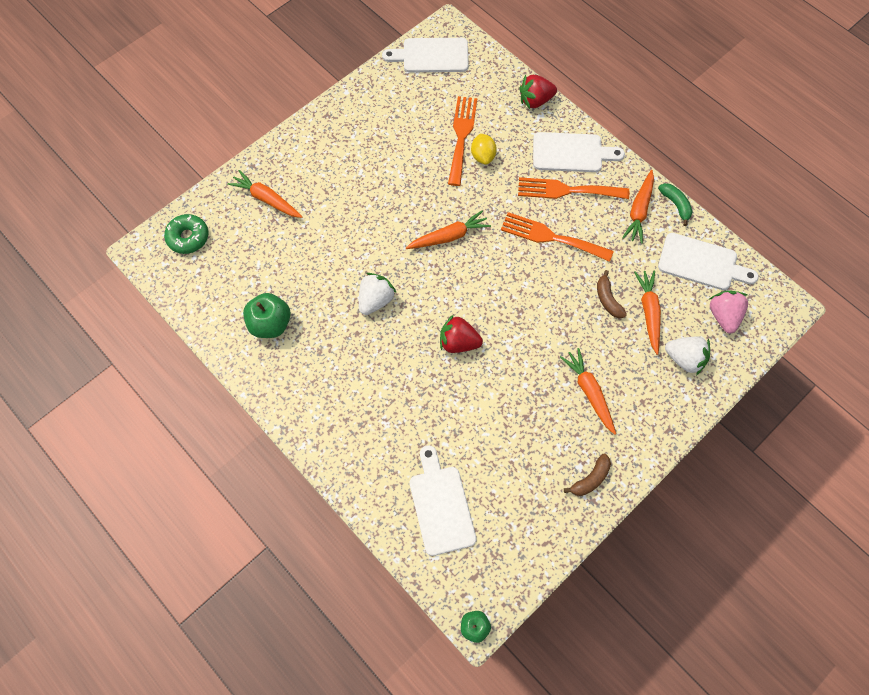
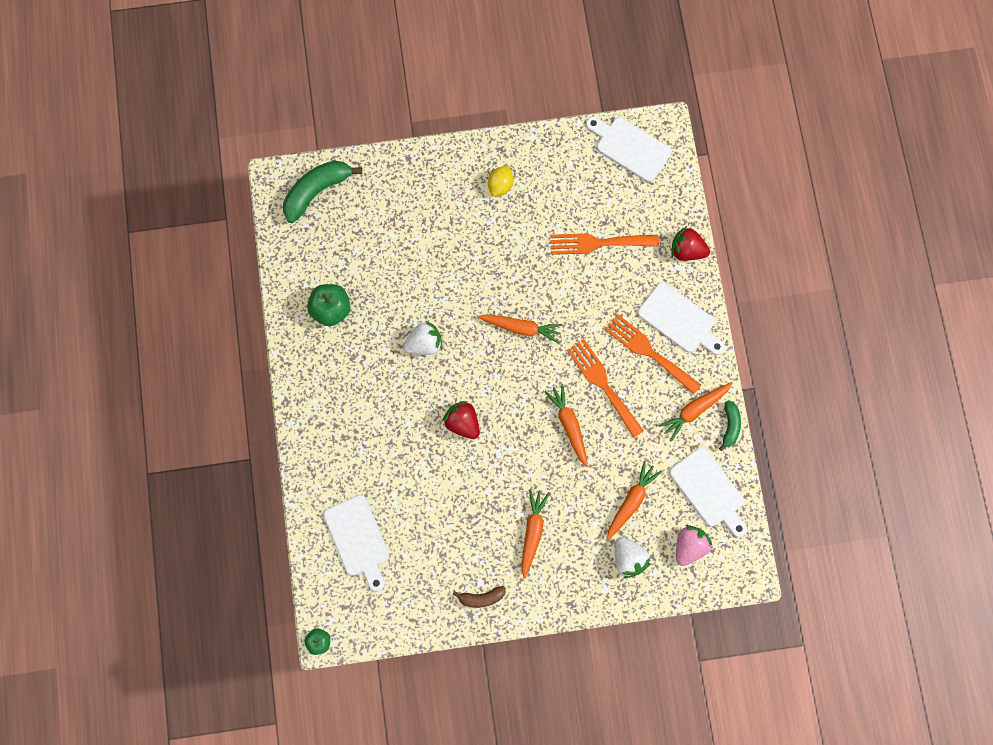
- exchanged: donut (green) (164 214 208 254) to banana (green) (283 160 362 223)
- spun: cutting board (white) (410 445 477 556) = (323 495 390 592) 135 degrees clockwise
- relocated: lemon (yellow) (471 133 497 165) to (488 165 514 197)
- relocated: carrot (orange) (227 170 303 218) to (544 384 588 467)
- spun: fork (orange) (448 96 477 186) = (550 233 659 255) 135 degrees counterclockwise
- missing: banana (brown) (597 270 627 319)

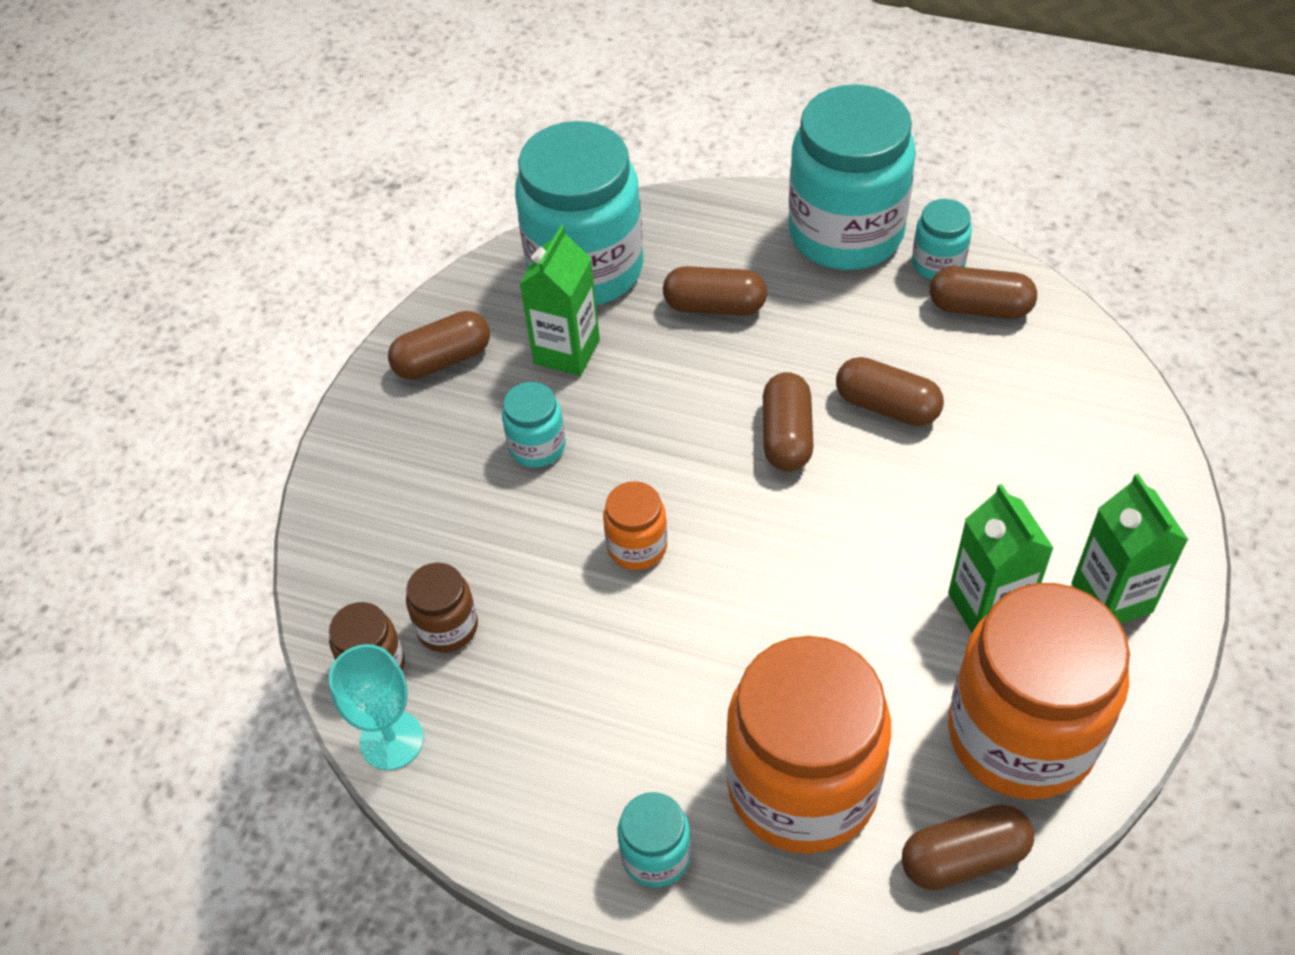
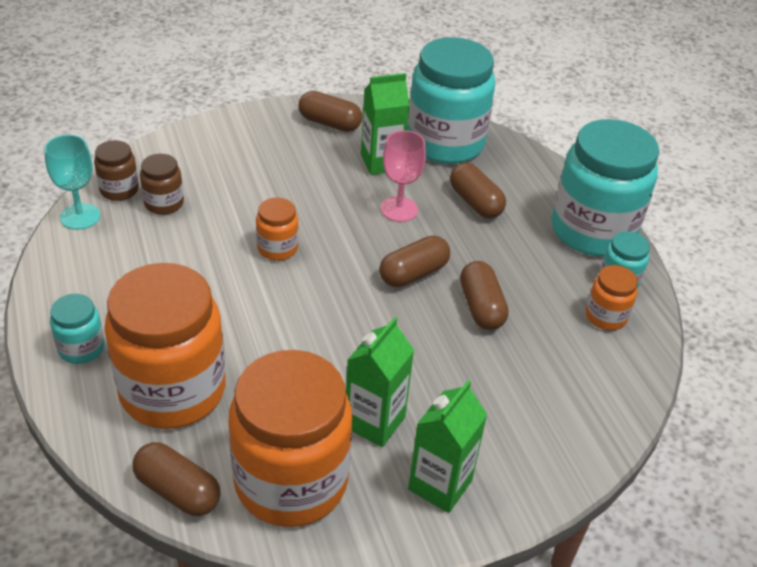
- appeared: goblet (pink) (381 130 426 222)
- exchanged: capsule (brown) (930 266 1037 319) to jar (orange) (586 265 638 330)
- missing: jar (turquoise) (502 382 565 468)

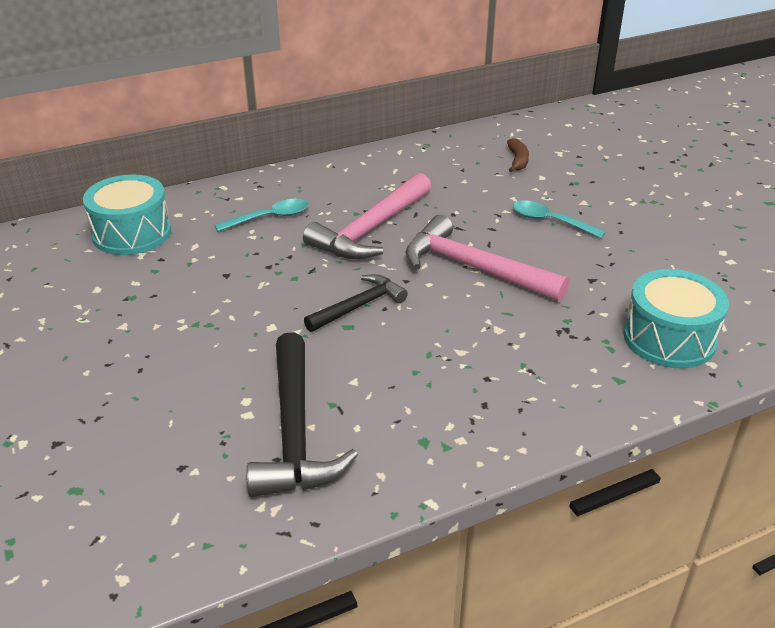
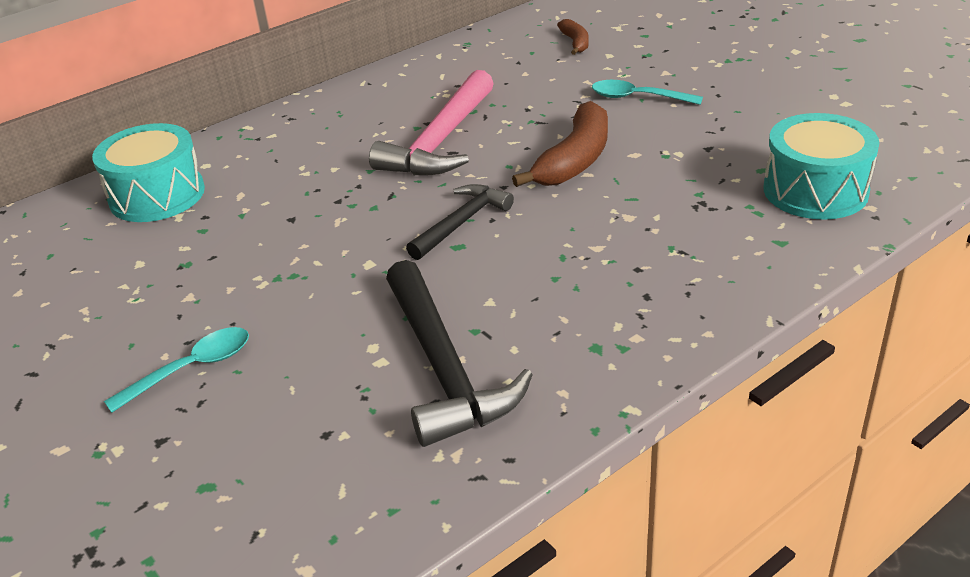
- relocated: spoon (turquoise) (214 199 308 232) to (104 327 249 413)
- exchanged: hammer (pink) (406 215 569 302) to banana (brown) (512 101 608 187)

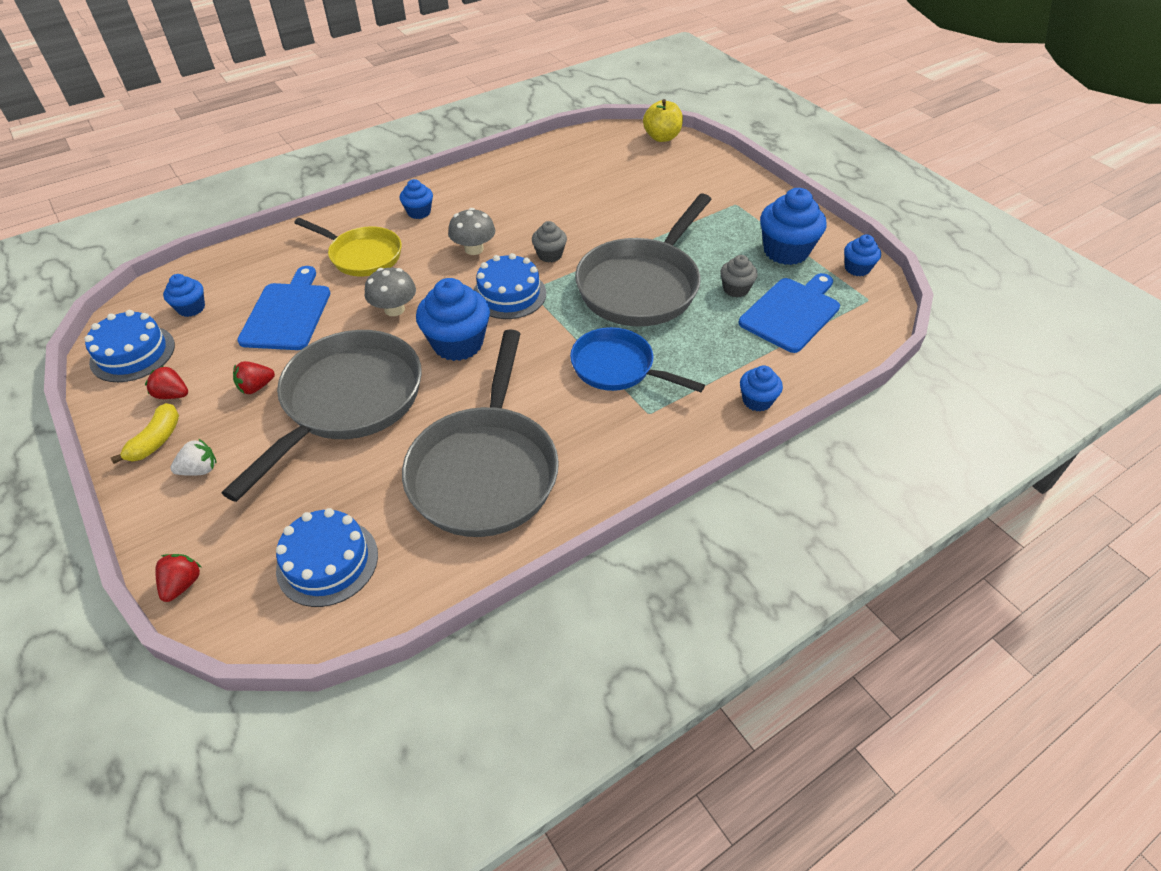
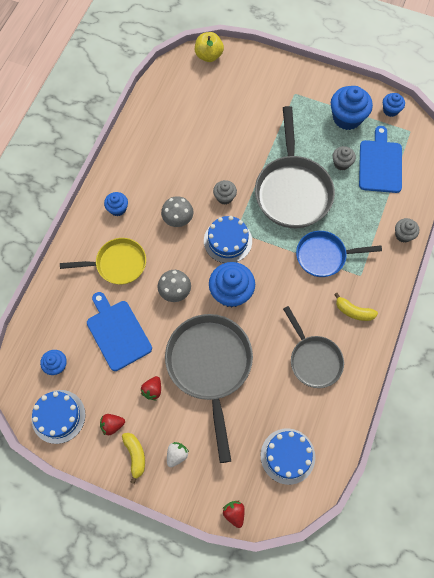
- size: pan (grey) (402 329 559 537) = (283 306 344 388) x0.61
- appeared: banana (yellow) (334 293 378 321)
- colour: cupcake (blue) (740 366 783 412) to cupcake (grey) (395 218 419 243)

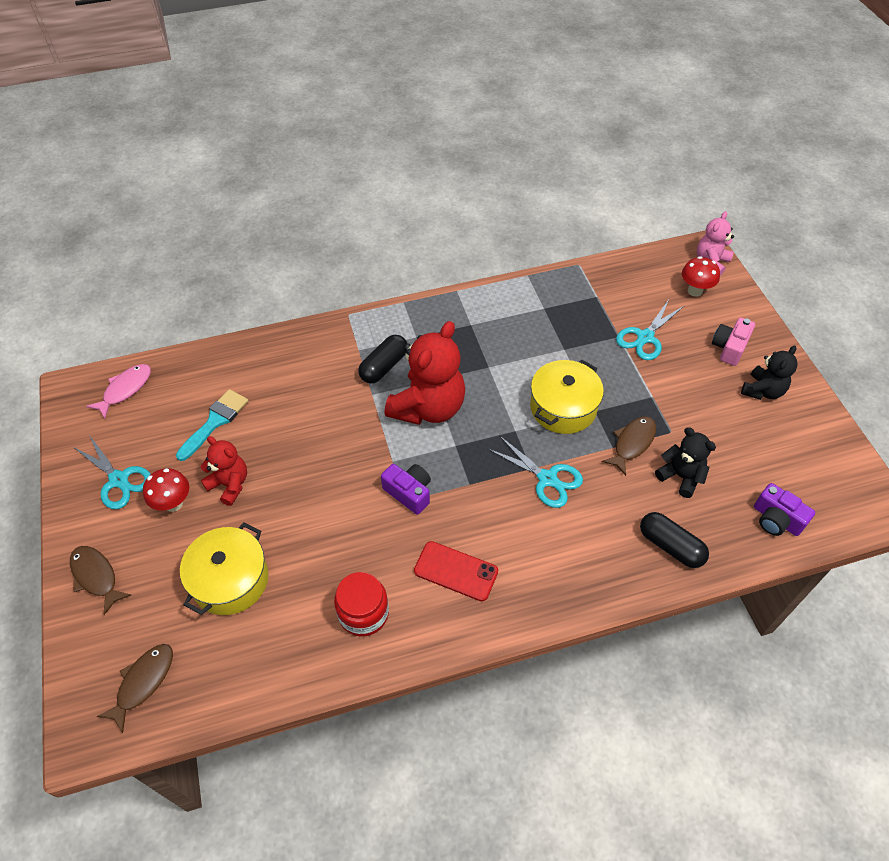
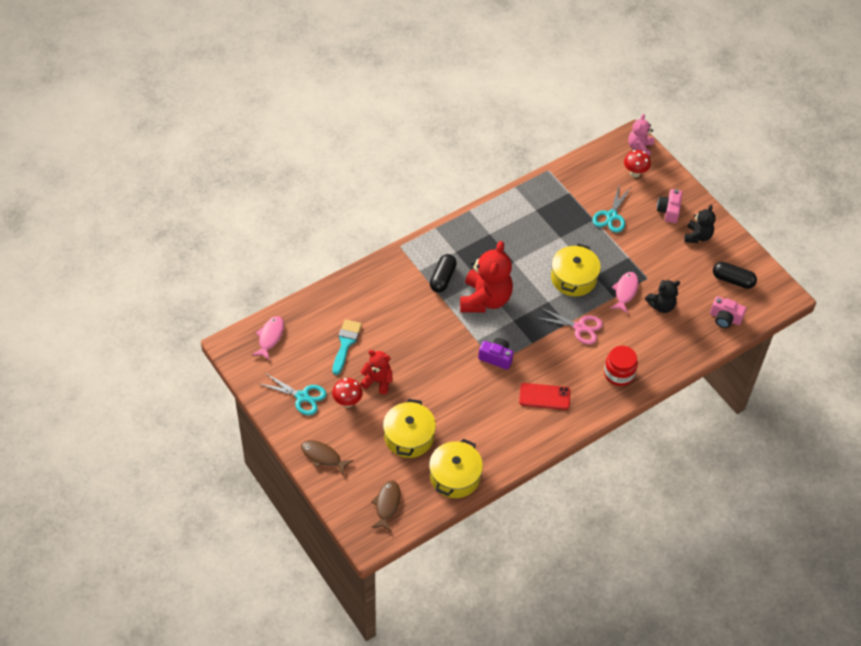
- appeared: pot (yellow) (429 439 483 498)
- colour: scissors (turquoise) (487 435 583 508) to scissors (pink) (535 307 603 344)
- relocated: jar (red) (334 572 389 637) to (604 346 638 386)
- colour: fish (brown) (602 416 656 476) to fish (pink) (611 272 638 313)
- spun: teddy bear (black) (655 427 716 498) = (645 280 680 313) 135 degrees clockwise
- colour: camera (purple) (754 483 815 536) to camera (pink) (710 296 746 328)
- relocated: capsule (black) (640 512 709 568) to (713 262 757 289)

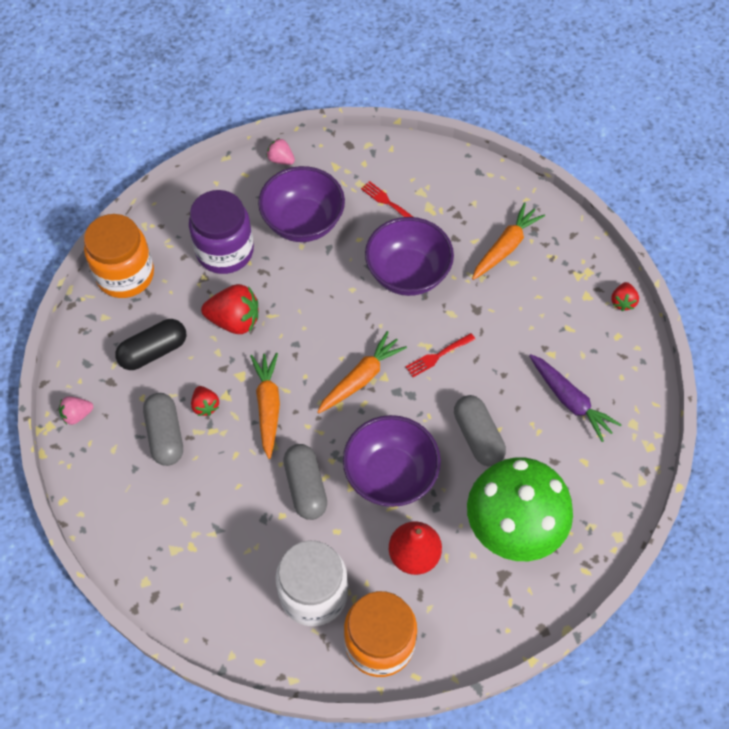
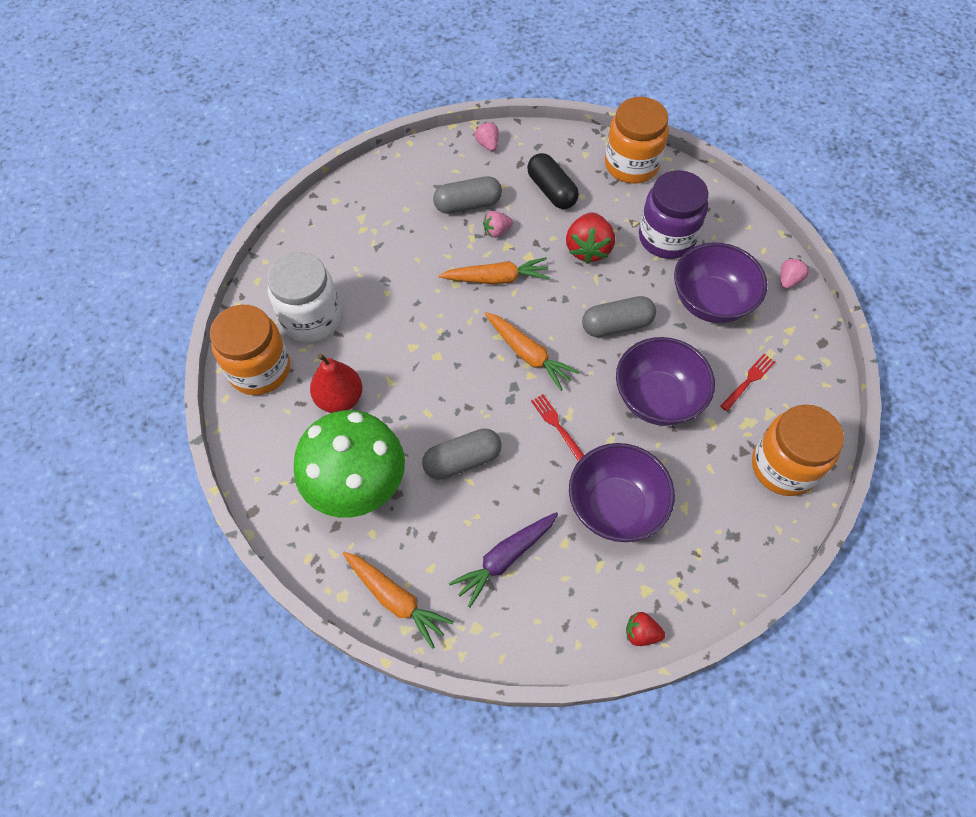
- relocated: carrot (orange) (472 202 545 280) to (343 552 454 649)
- colour: strawberry (red) (191 386 219 416) to strawberry (pink) (483 211 513 238)
- relocated: bowl (purple) (343 415 441 507) to (569 443 675 542)
- relocated: capsule (grey) (283 444 327 520) to (582 296 656 337)
- appeared: jar (orange) (752 404 844 496)

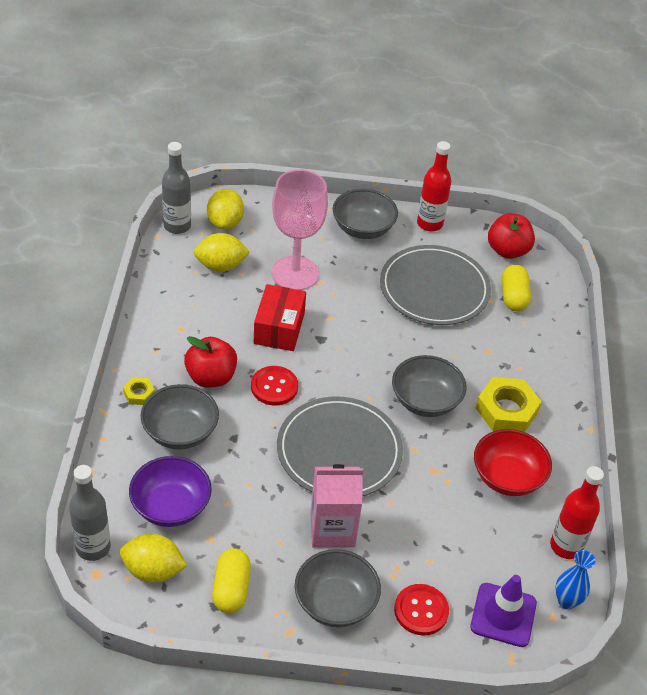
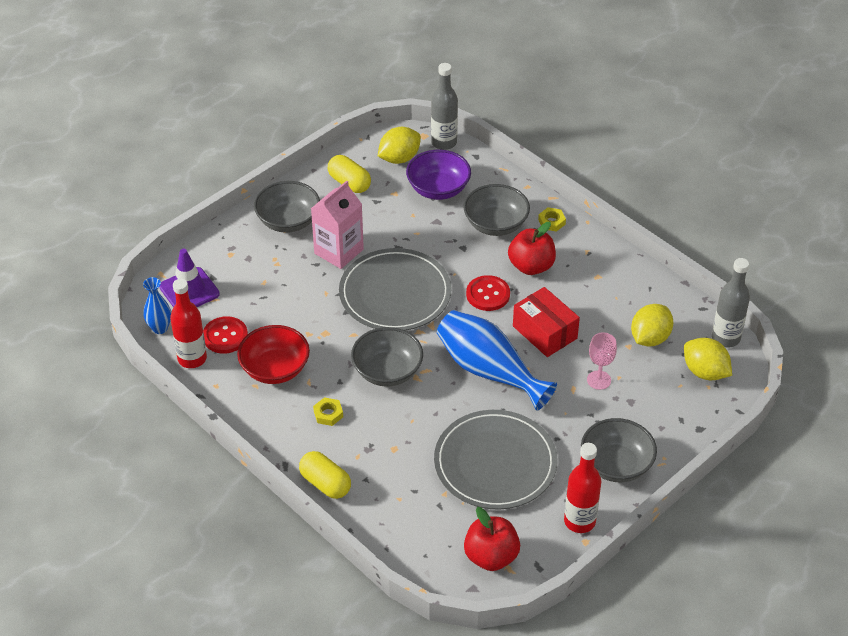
- relocated: button (red) (394 584 449 636) to (203 316 248 354)
- relocated: capsule (yellow) (502 265 531 311) to (299 451 351 499)
- size: nut (yellow) (476 377 542 432) = (313 397 343 426) x0.49
- appeared: vase (blue) (437 310 557 411)
- size: goblet (pink) (272 169 328 290) = (587 332 617 390) x0.48

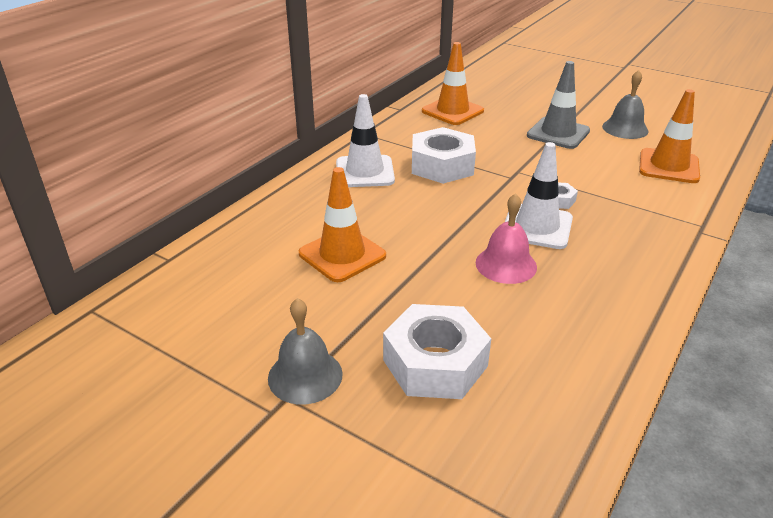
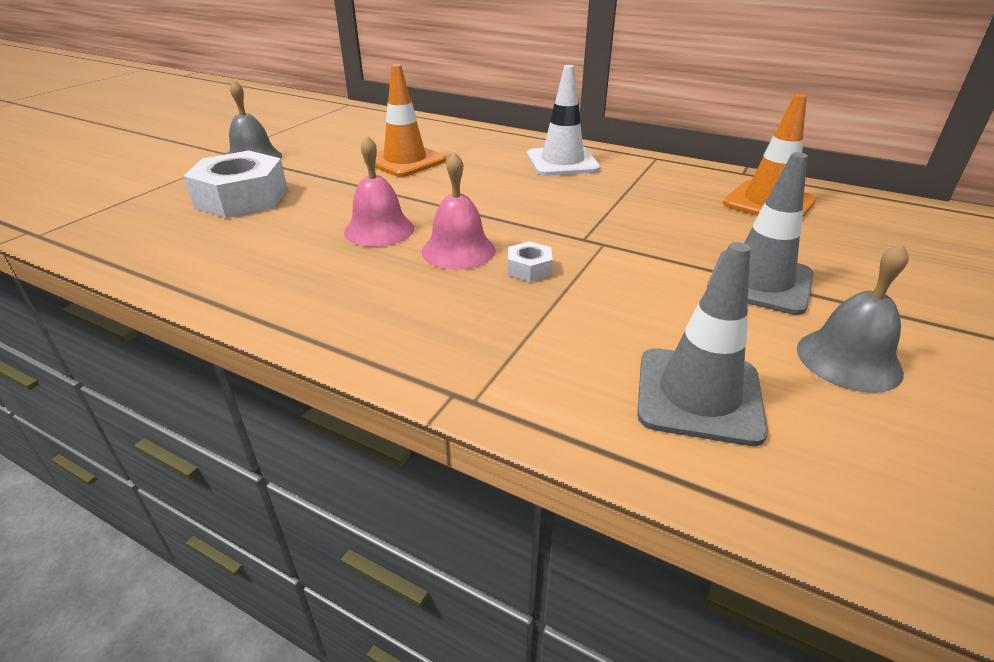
- exchanged: traffic cone (white) (505 142 573 249) to bell (pink) (422 152 496 270)
- colour: traffic cone (orange) (639 89 700 183) to traffic cone (grey) (637 242 768 446)
- missing: nut (white) (412 127 476 184)

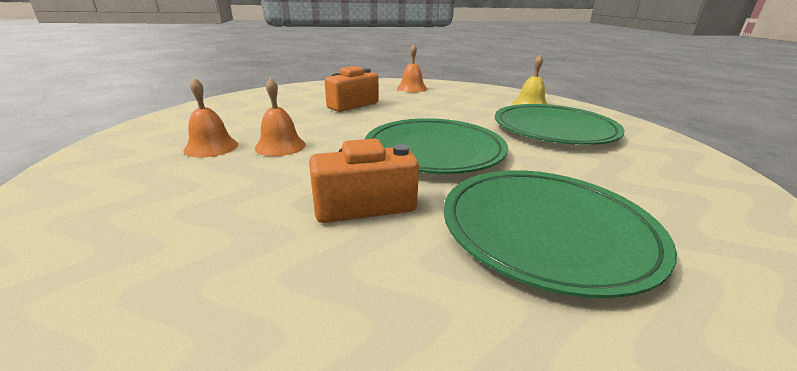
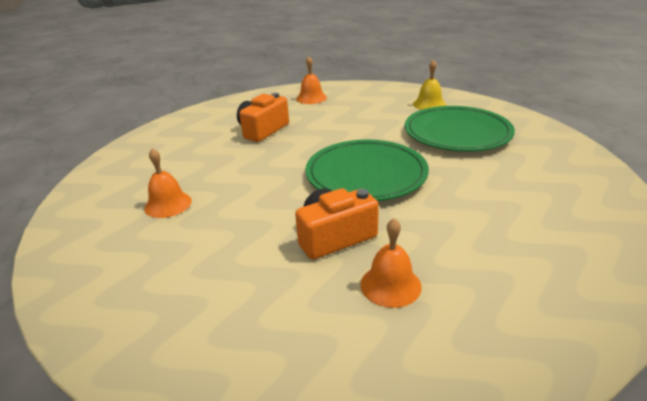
- relocated: bell (orange) (255 78 306 156) to (361 218 422 308)
- missing: plate (green) (444 170 677 298)

